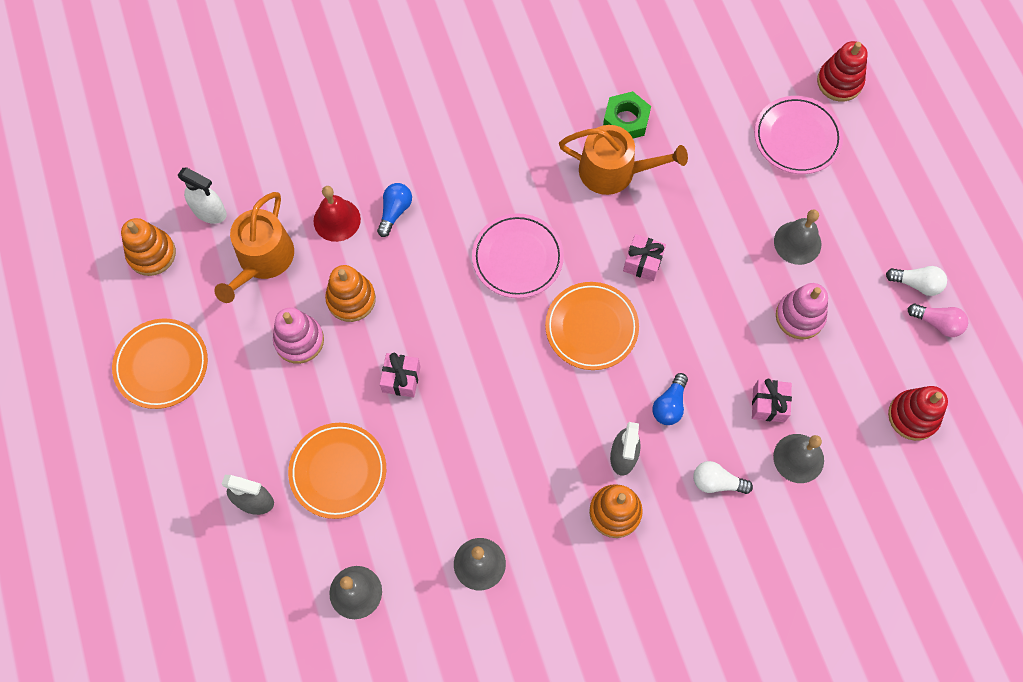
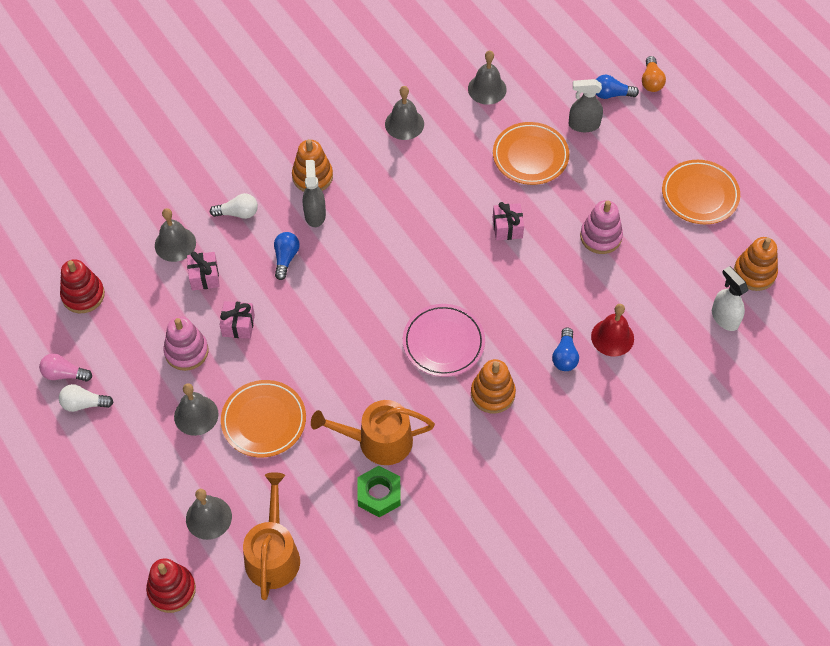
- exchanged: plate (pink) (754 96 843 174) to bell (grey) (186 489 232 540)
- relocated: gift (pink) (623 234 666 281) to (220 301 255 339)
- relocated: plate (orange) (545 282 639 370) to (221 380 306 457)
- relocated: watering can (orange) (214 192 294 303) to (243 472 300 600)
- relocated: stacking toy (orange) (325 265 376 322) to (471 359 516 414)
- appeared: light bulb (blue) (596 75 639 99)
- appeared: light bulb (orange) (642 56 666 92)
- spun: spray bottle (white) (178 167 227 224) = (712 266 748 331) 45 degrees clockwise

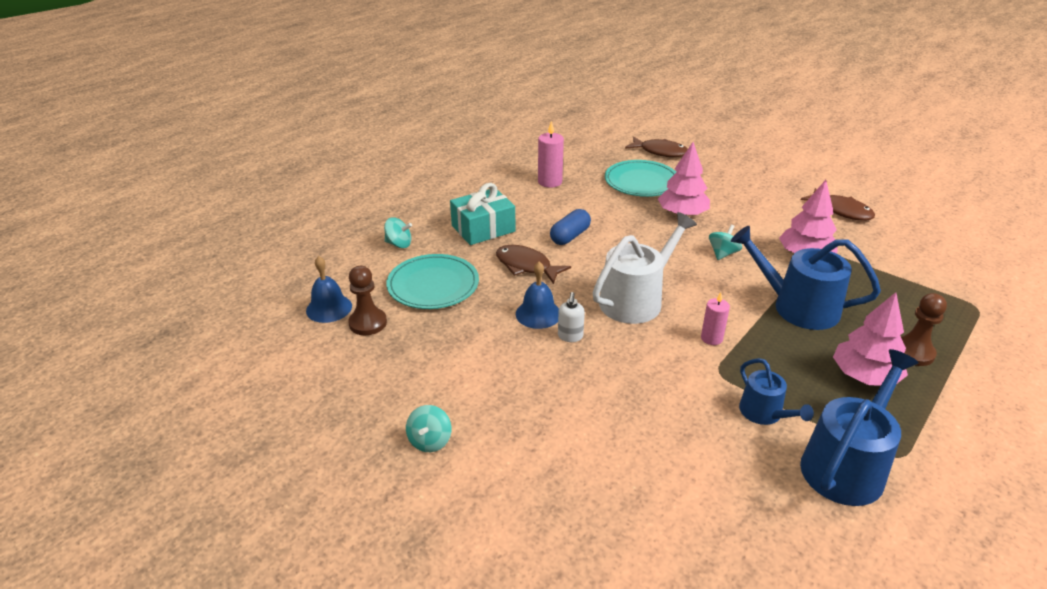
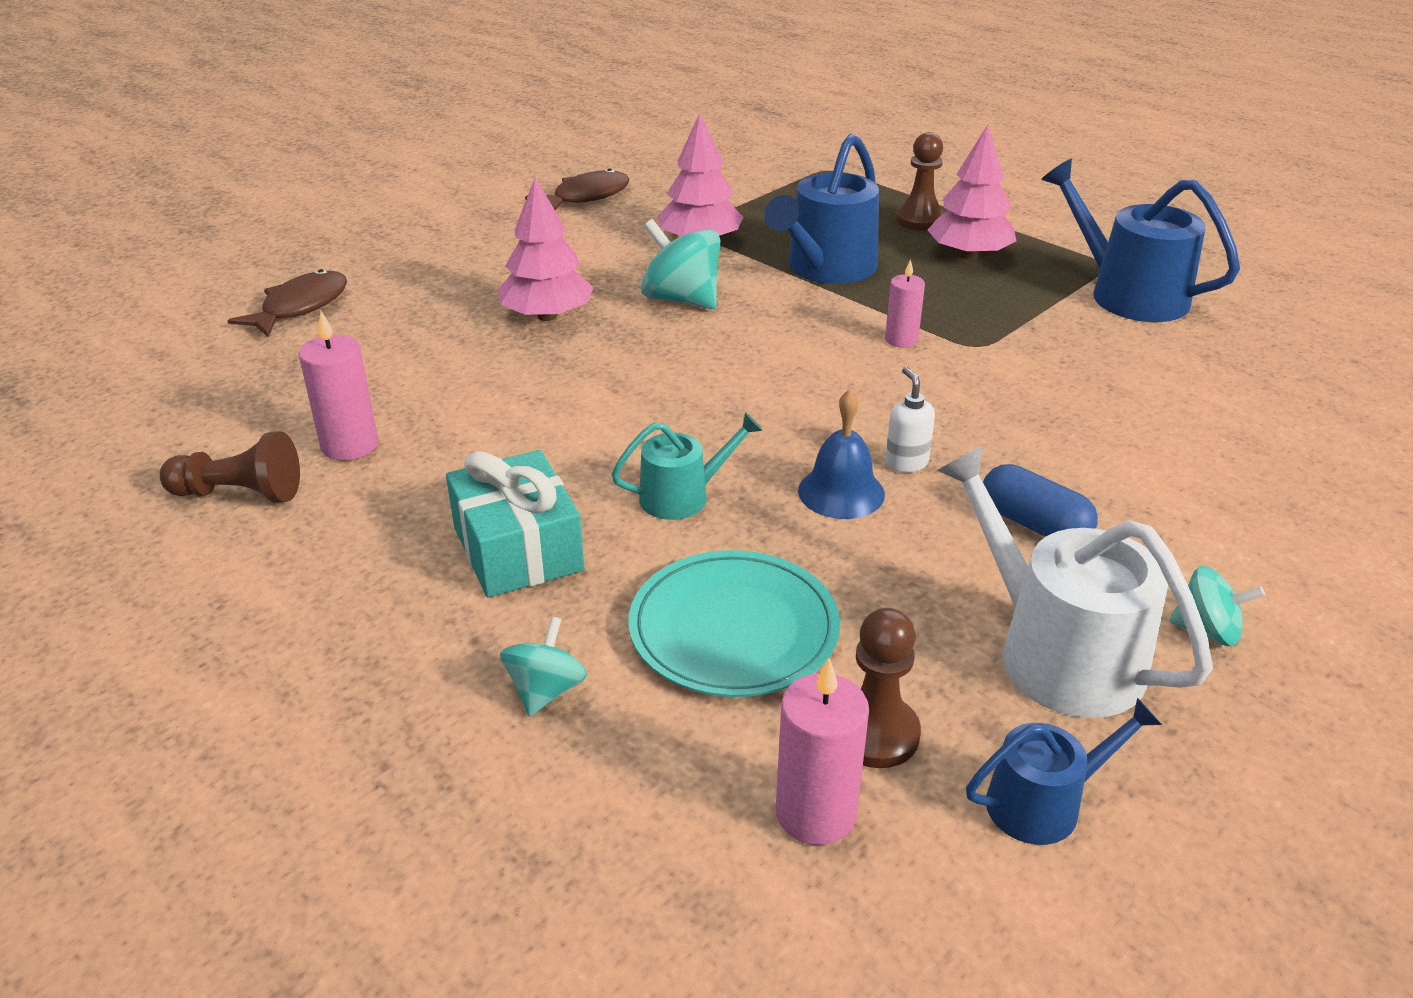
- appeared: pawn (brown) (160 431 300 503)
- exchanged: fish (brown) (496 245 571 284) to watering can (turquoise) (612 412 763 520)
- size: spinning top (turquoise) (709 225 742 260) = (641 219 720 309) x1.67
- exchanged: bell (blue) (306 256 352 323) to candle (pink) (776 658 869 845)
- spun: soap dispenser (white) (558 292 585 342) = (885 367 935 472) 120 degrees counterclockwise
- relocated: watering can (white) (593 212 697 324) to (937 446 1213 718)
- relocated: watering can (blue) (739 358 814 425) to (966 698 1162 845)
- relocated: capsule (blue) (550 209 591 245) to (983 464 1098 537)
- missing: plate (turquoise) (605 160 676 197)

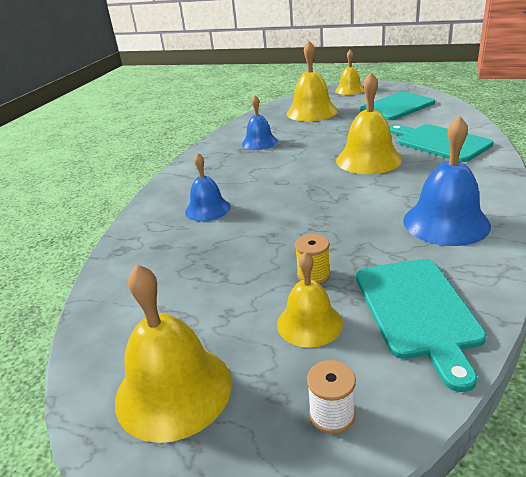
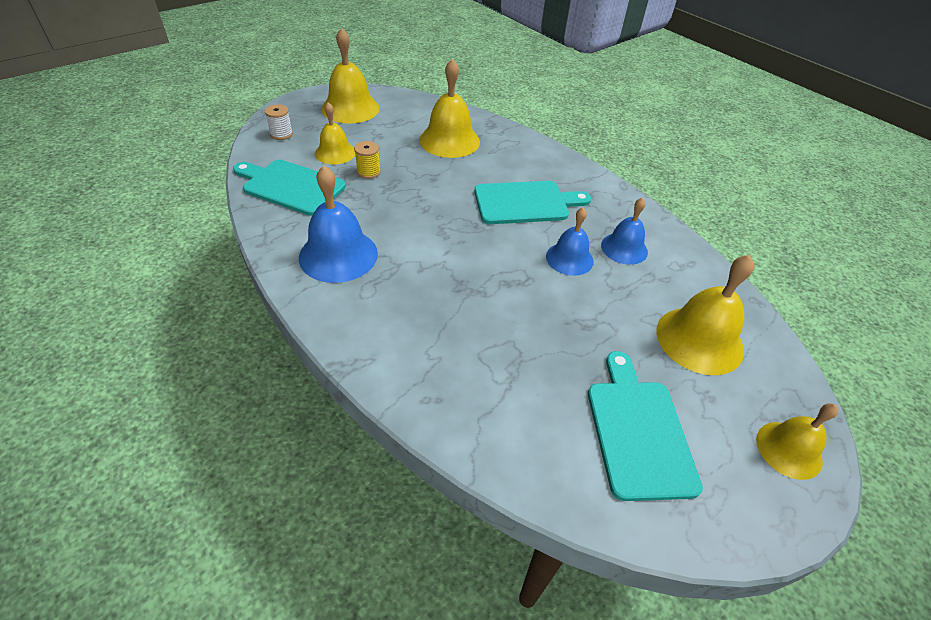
- relocated: bell (yellow) (336 72 402 174) to (419 58 480 158)
- relocated: cutting board (turquoise) (389 124 493 162) to (474 181 591 224)
- relocated: bell (blue) (185 153 231 221) to (546 208 594 276)

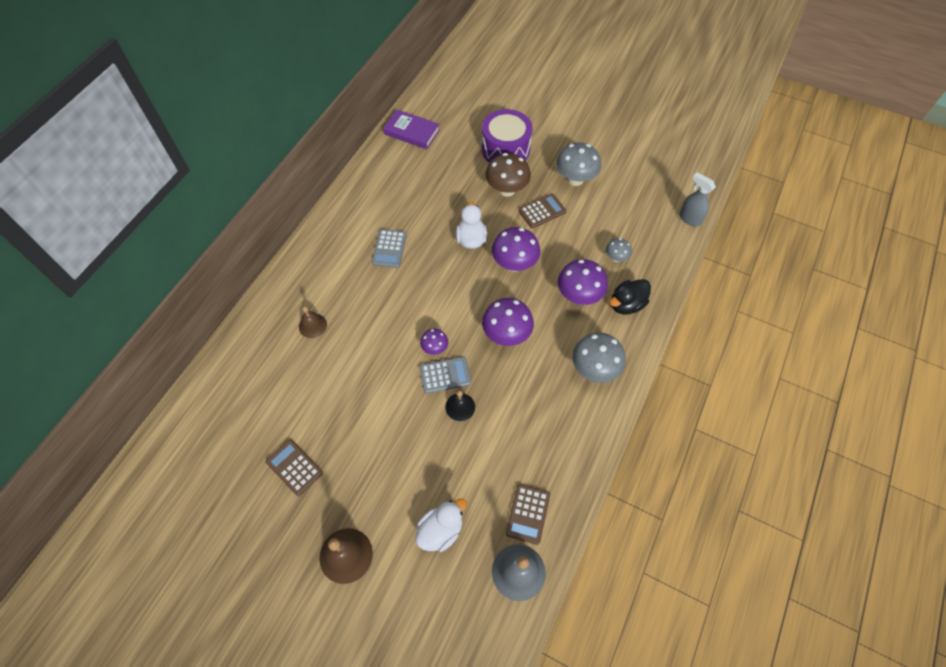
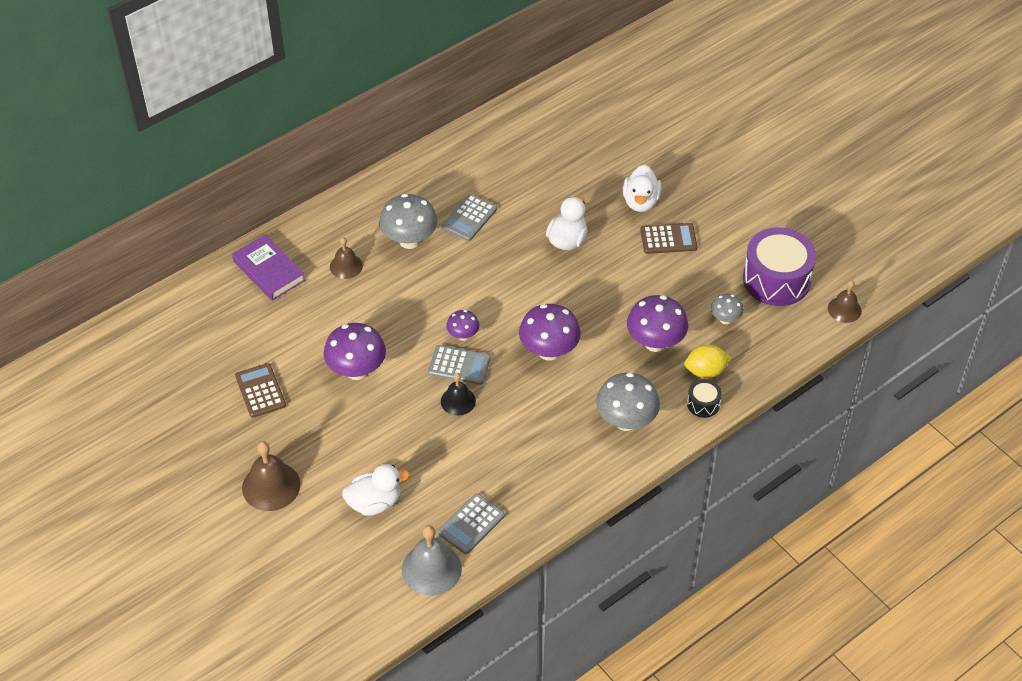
- relocated: book (purple) (383 110 440 149) to (232 235 306 301)
- relocated: mushroom (purple) (492 227 540 272) to (324 323 386 380)
- relocated: mushroom (grey) (556 143 601 186) to (379 194 438 249)
- colour: calculator (brown) (506 484 550 545) to calculator (grey) (438 493 505 554)
- exchanged: mushroom (brown) (486 153 531 197) to duck (white) (623 164 661 212)
- exchanged: duck (black) (610 279 651 314) to lemon (yellow) (684 345 732 378)
- appeared: drum (black) (687 379 722 418)
- relocated: drum (purple) (482 109 533 163) to (743 227 816 306)
- exchanged: spray bottle (grey) (679 172 716 227) to bell (brown) (828 281 862 323)

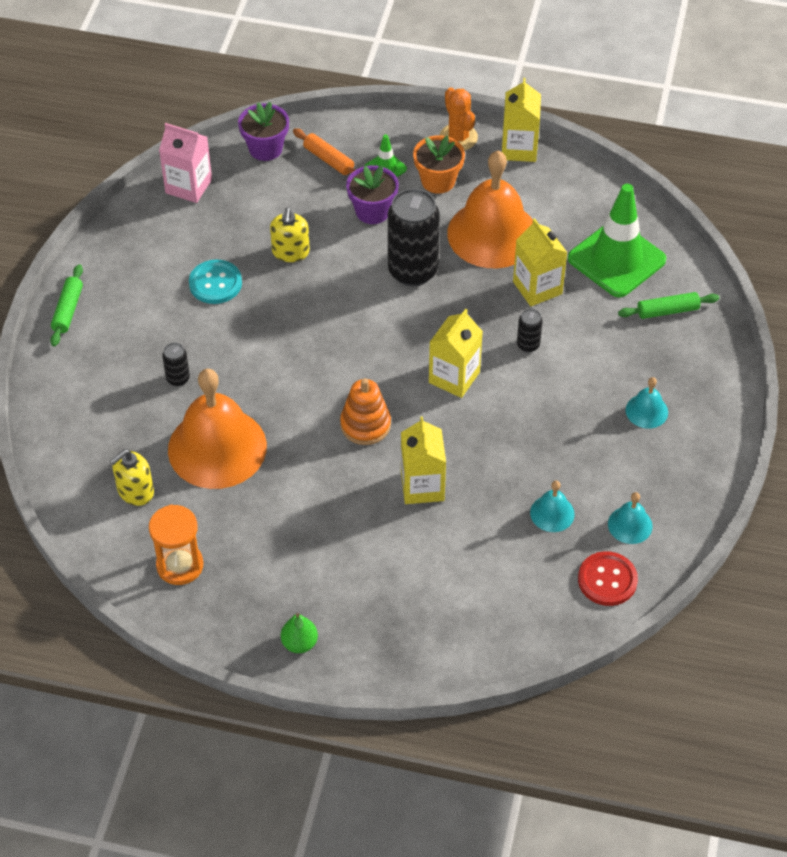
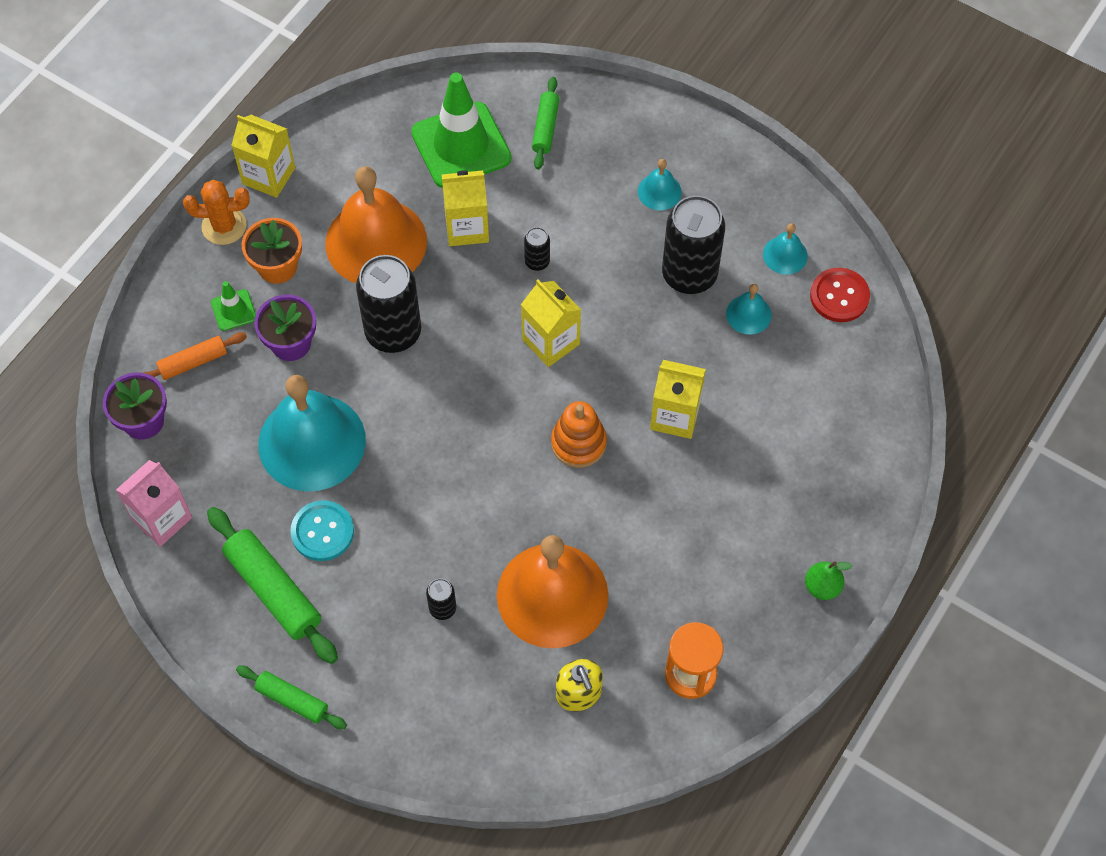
- appeared: rolling pin (green) (207 507 338 664)
- exchanged: soap dispenser (yellow) (270 207 310 262) to bell (turquoise) (258 375 366 492)
- appeared: can (black) (662 196 725 294)

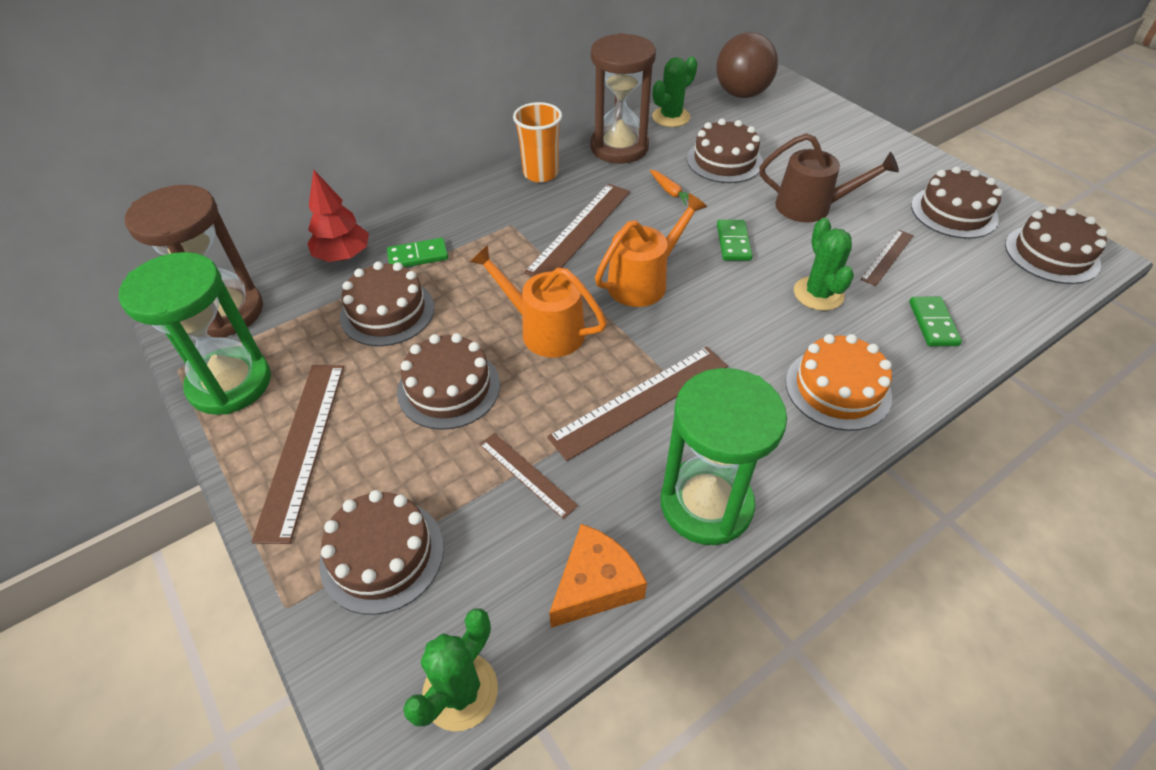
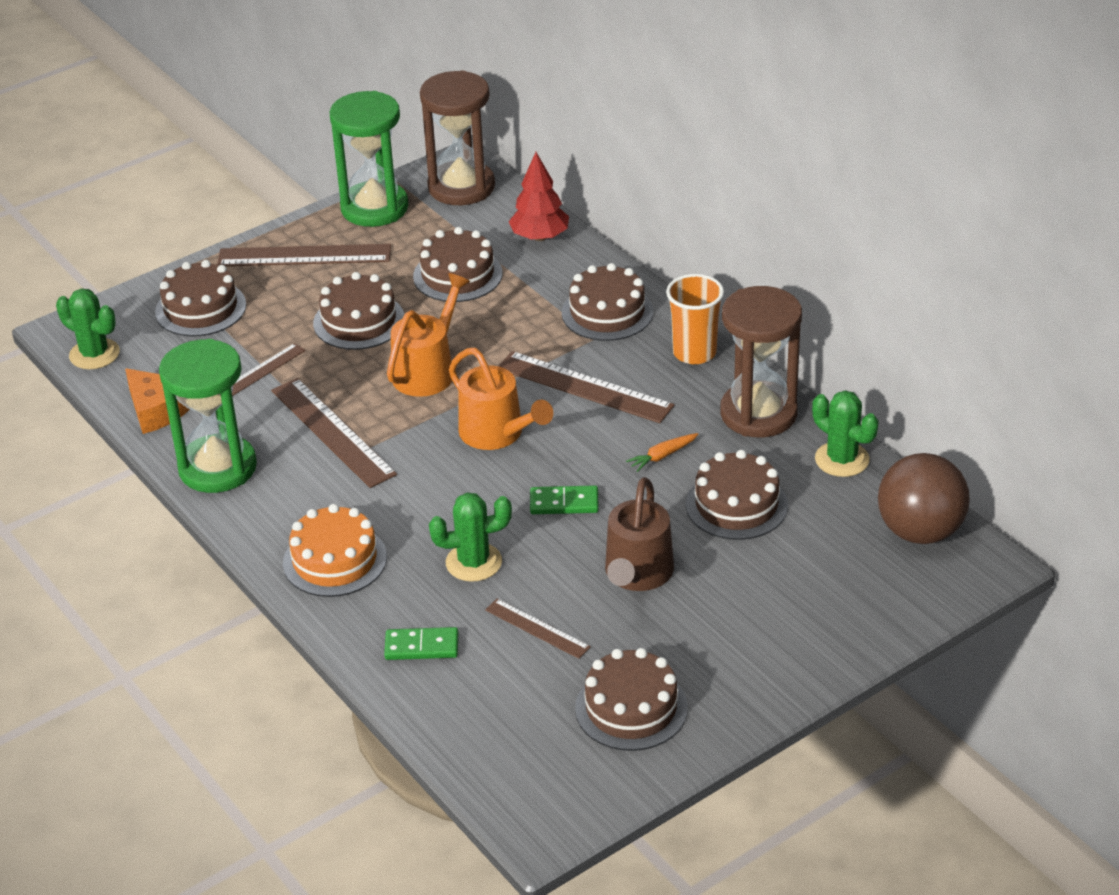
- relocated: cake (brown) (1005 206 1108 284) to (562 263 653 341)
- missing: domino (green) (387 238 448 267)

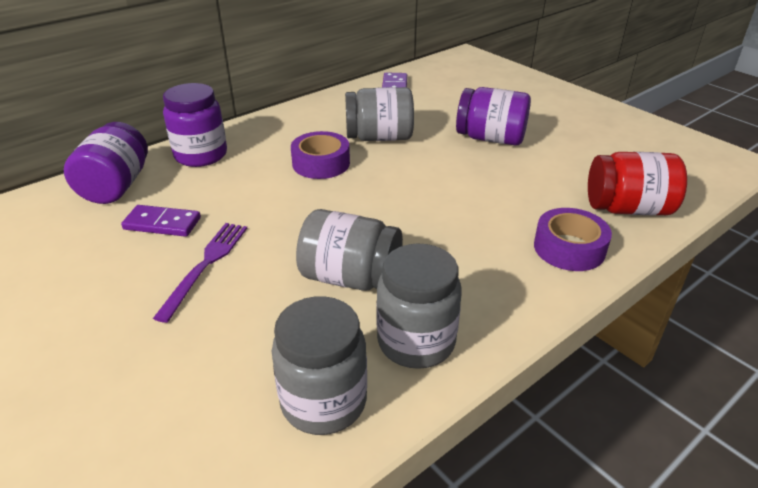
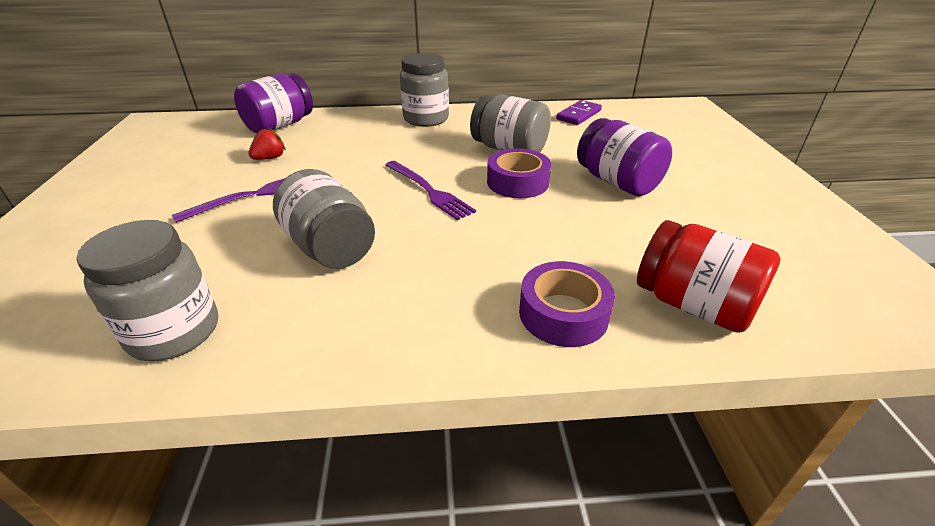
- exchanged: domino (purple) (121 205 201 237) to strawberry (red) (248 127 286 160)
- appeared: fork (purple) (385 161 476 220)
- relocated: jar (grey) (376 244 462 369) to (400 53 449 127)
- relocated: tape (purple) (291 131 350 179) to (487 148 551 198)
- missing: jar (purple) (163 83 227 167)

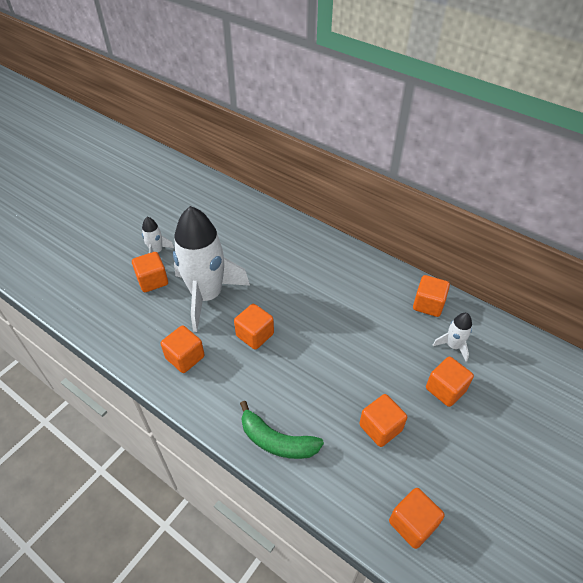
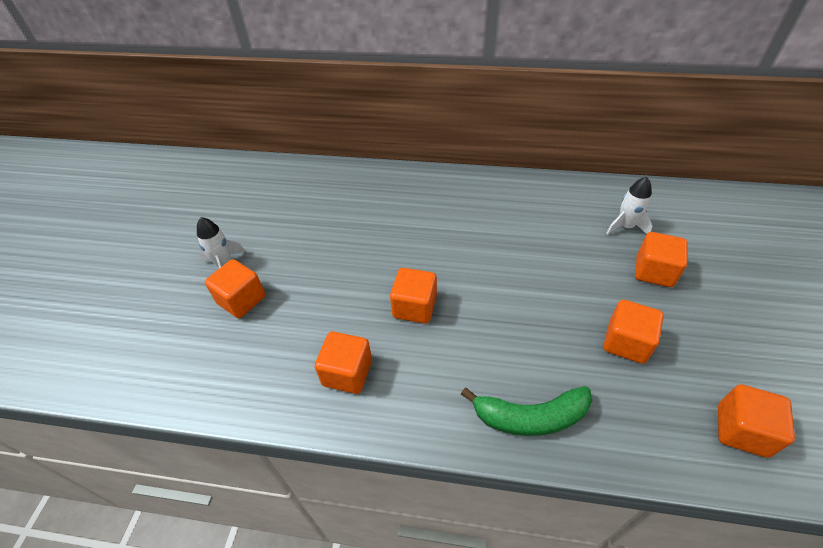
- missing: rocket (white) (173 206 250 332)
- missing: cube (orange) (413 275 450 317)

